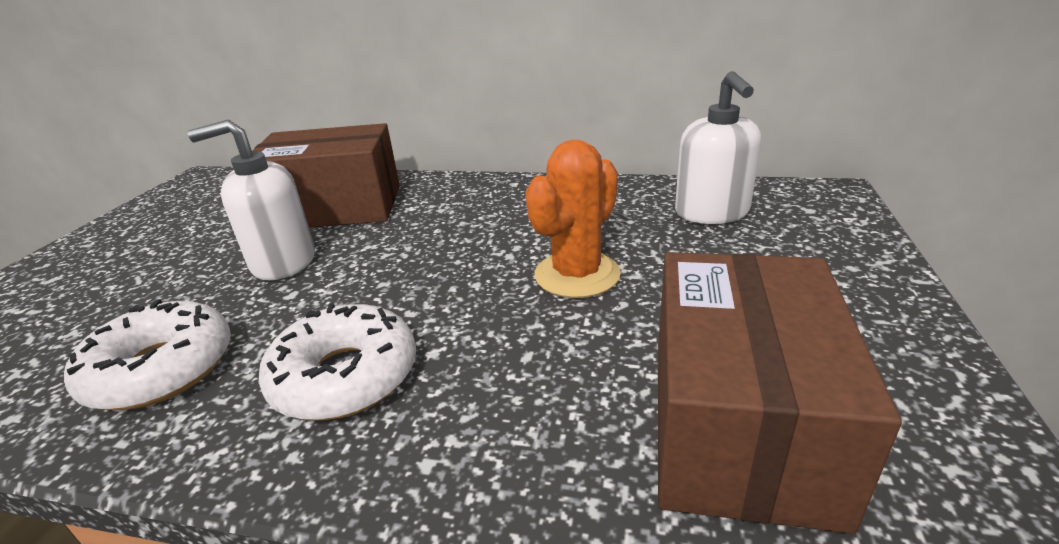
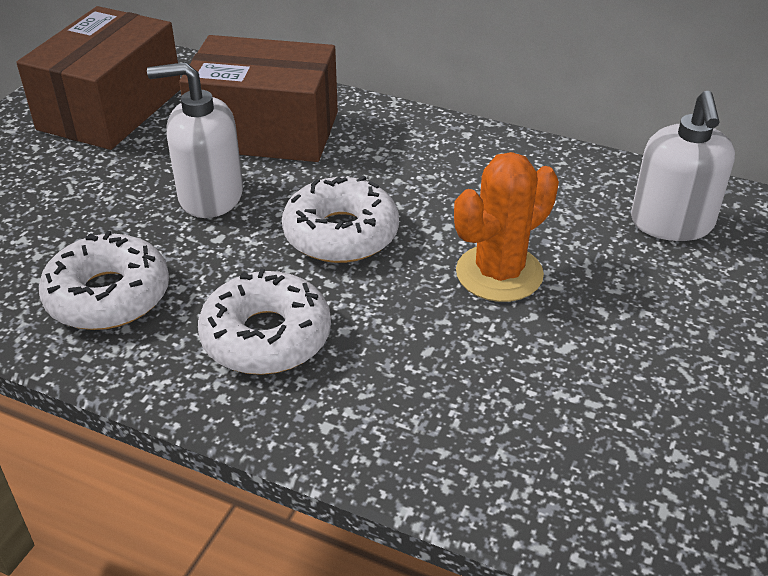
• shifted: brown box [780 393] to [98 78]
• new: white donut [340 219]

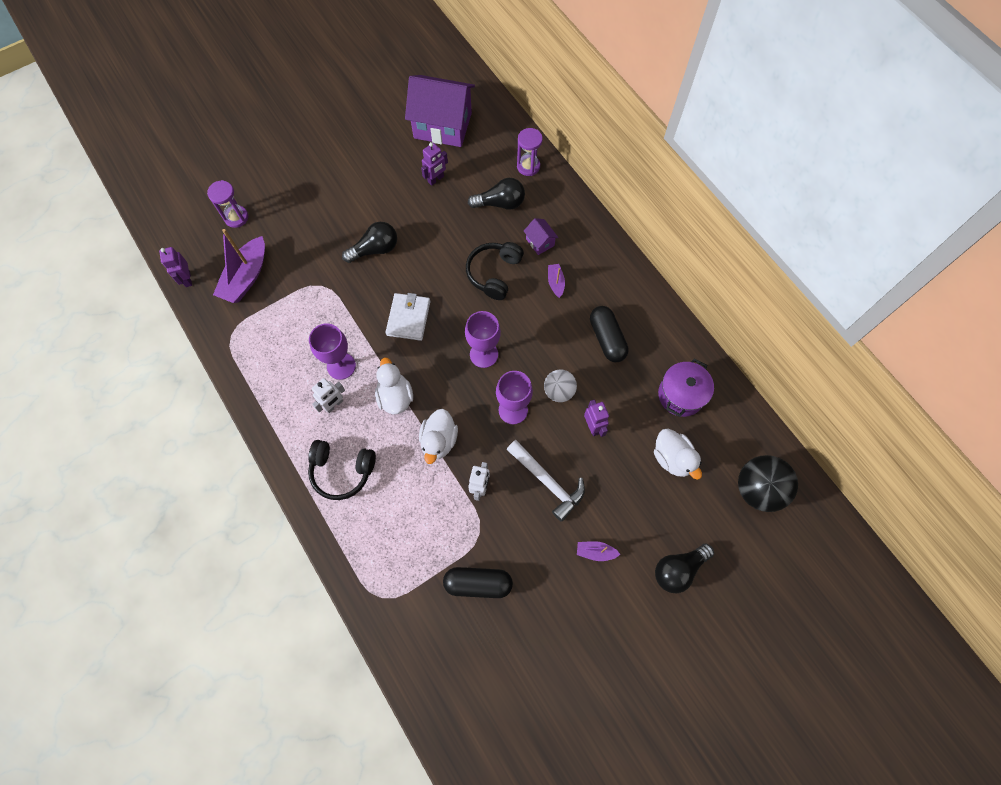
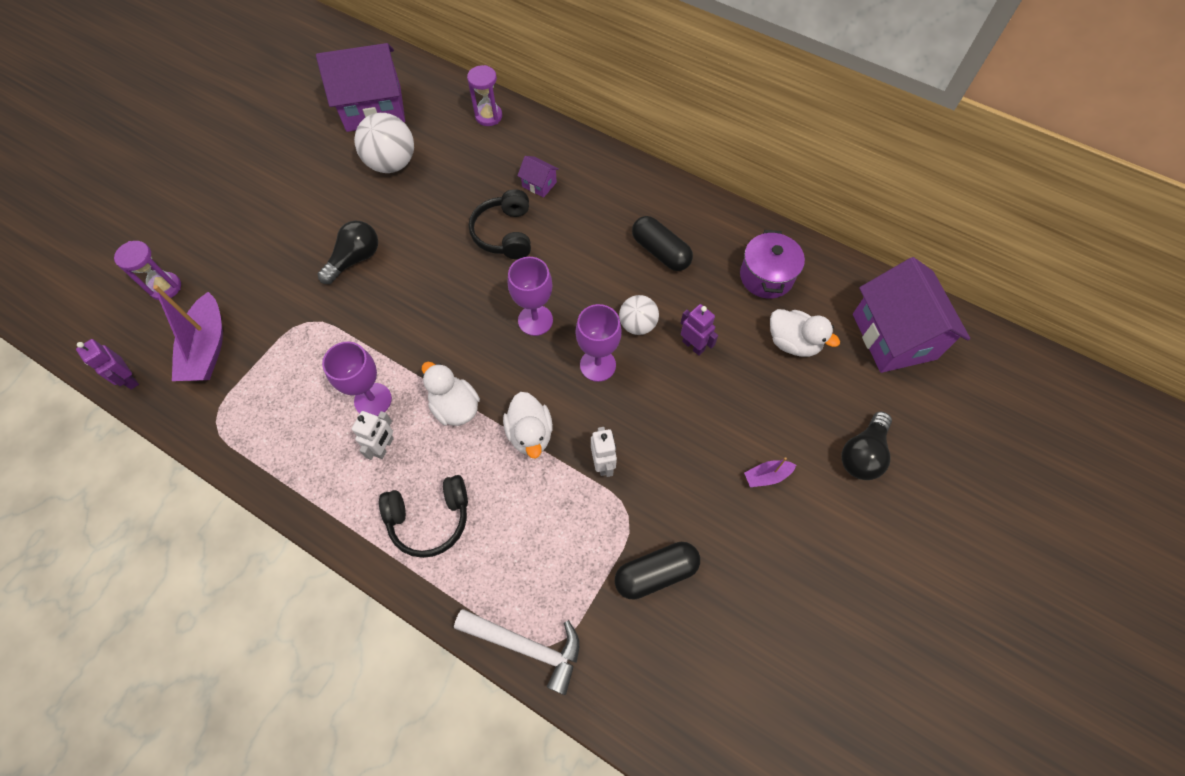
• swapped: purple robot [434 164] to white ball [384 143]
• shifted: white hammer [545 481] to [516 652]
• swapped: black ball [768 483] to purple house [911 315]
• gone: white wallet [408 317]
• gone: black light bulb [496 194]
• gone: purple boat [556 281]

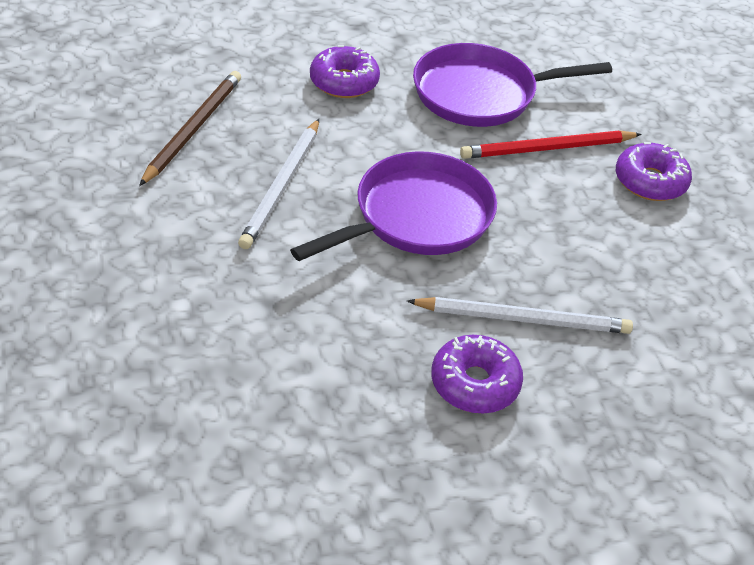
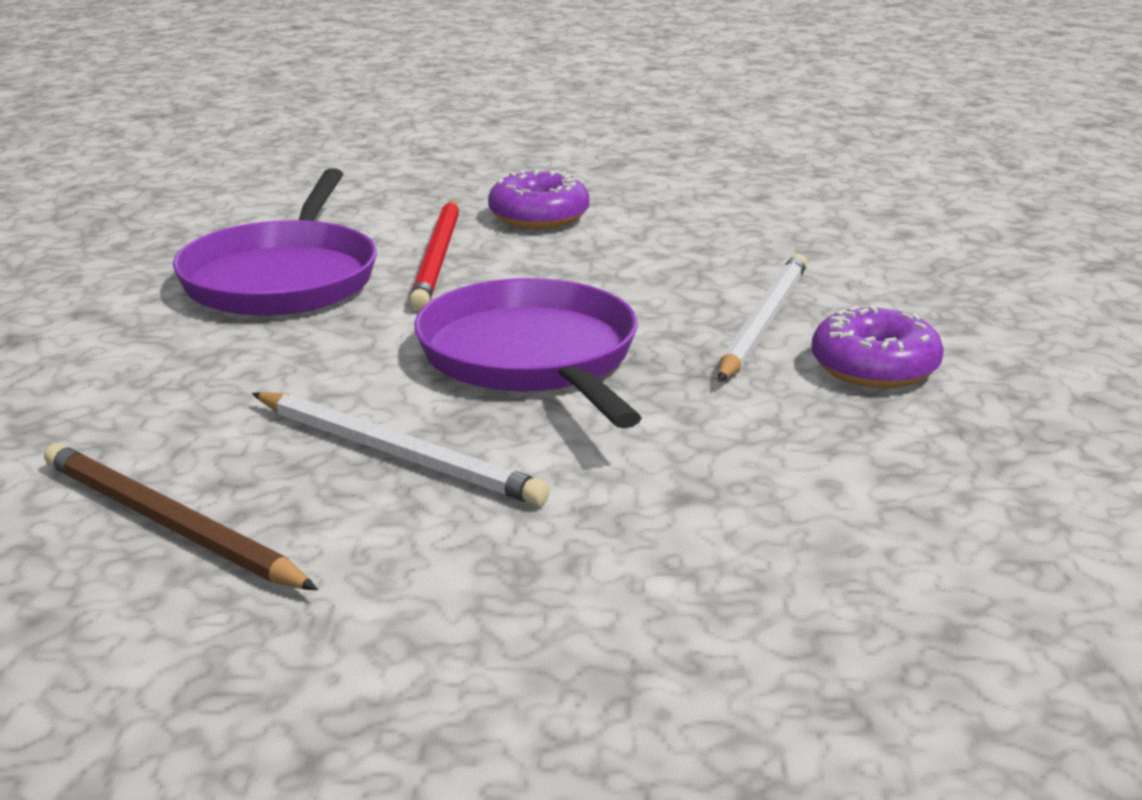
• gone: purple donut [345 71]

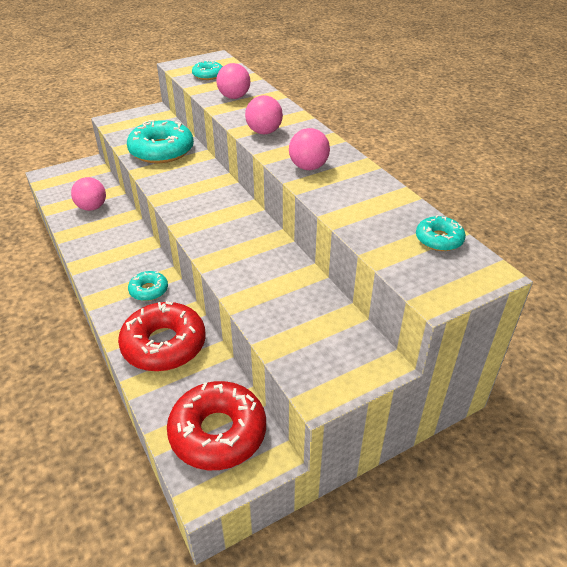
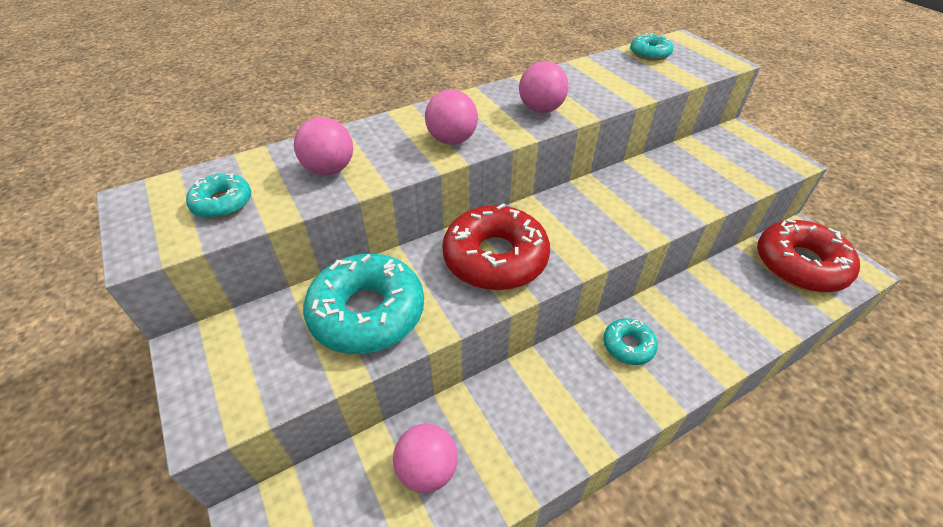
• shifted: red donut [162 336] to [496 246]

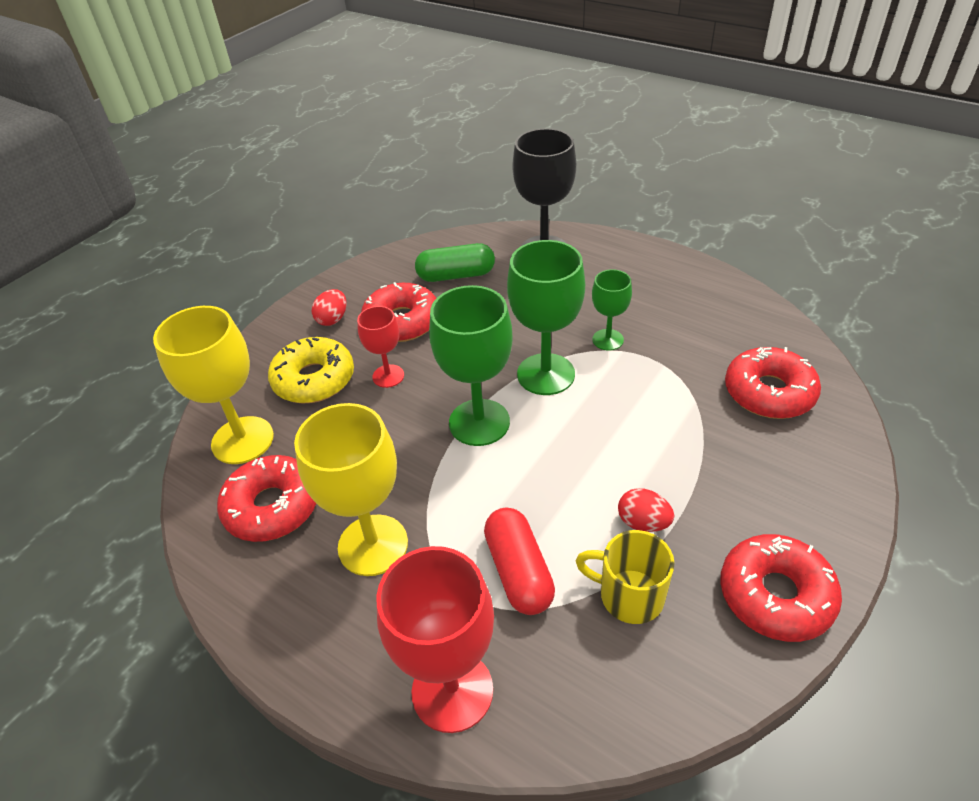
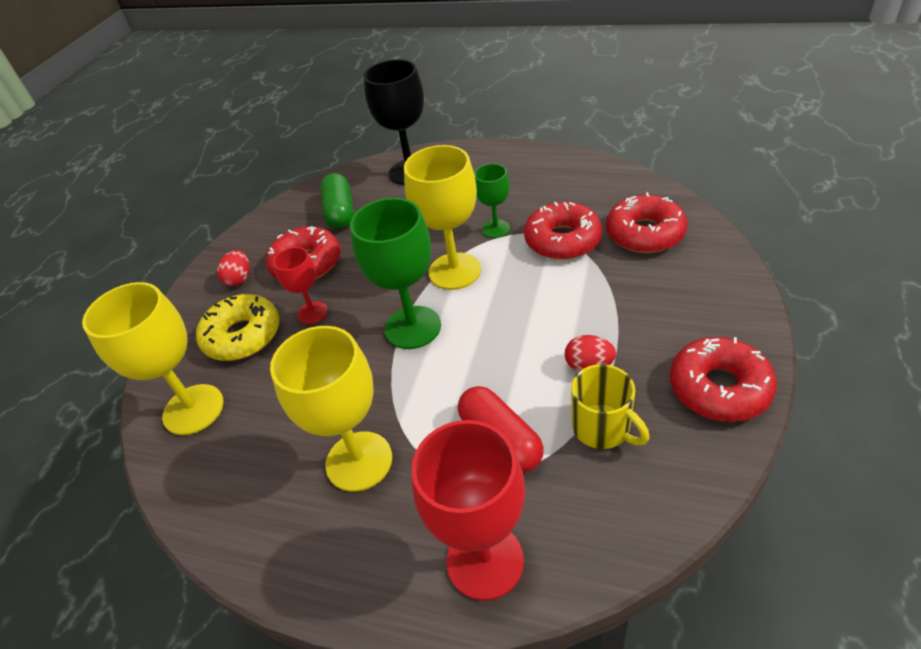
• rotated: green capsule [455 262] = [337 201] 75 degrees counterclockwise
• repainted: green goblet [546 317] to yellow goblet [442 217]
• shifted: red donut [266 498] to [563 231]
• rotated: yellow mug [625 577] = [610 406] 135 degrees counterclockwise

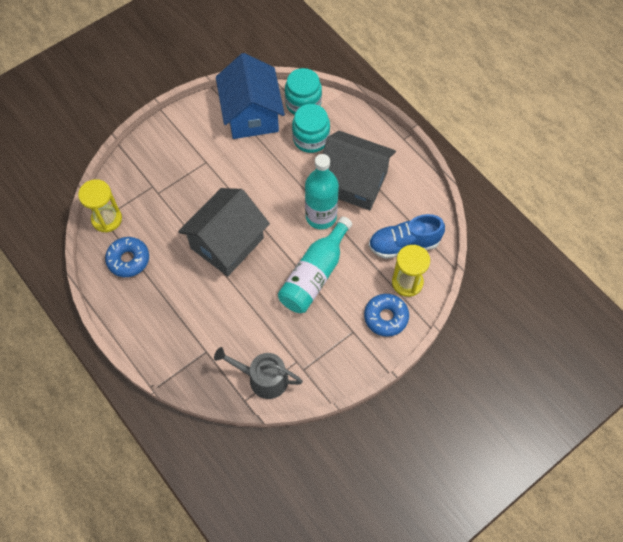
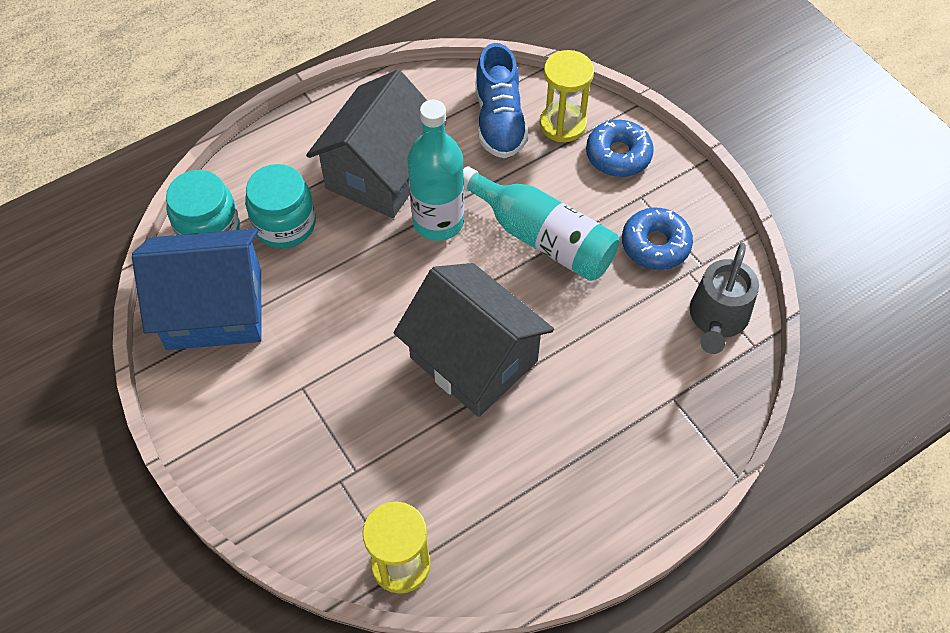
• shifted: blue donut [127 257] to [657 239]

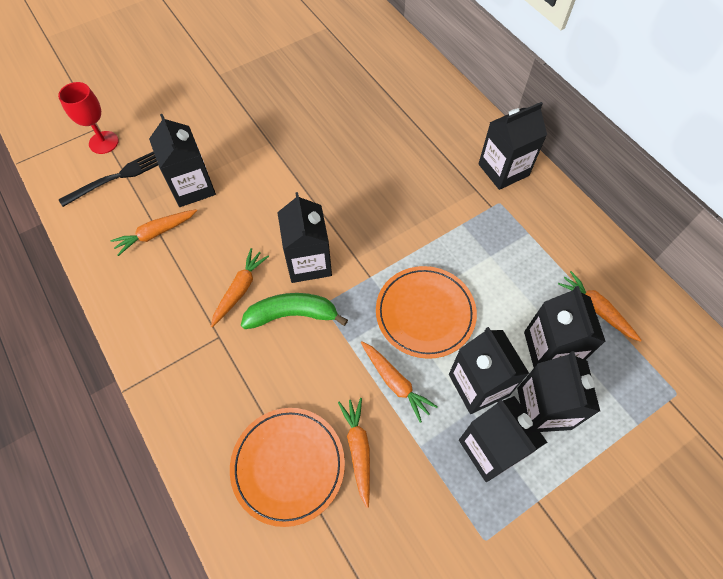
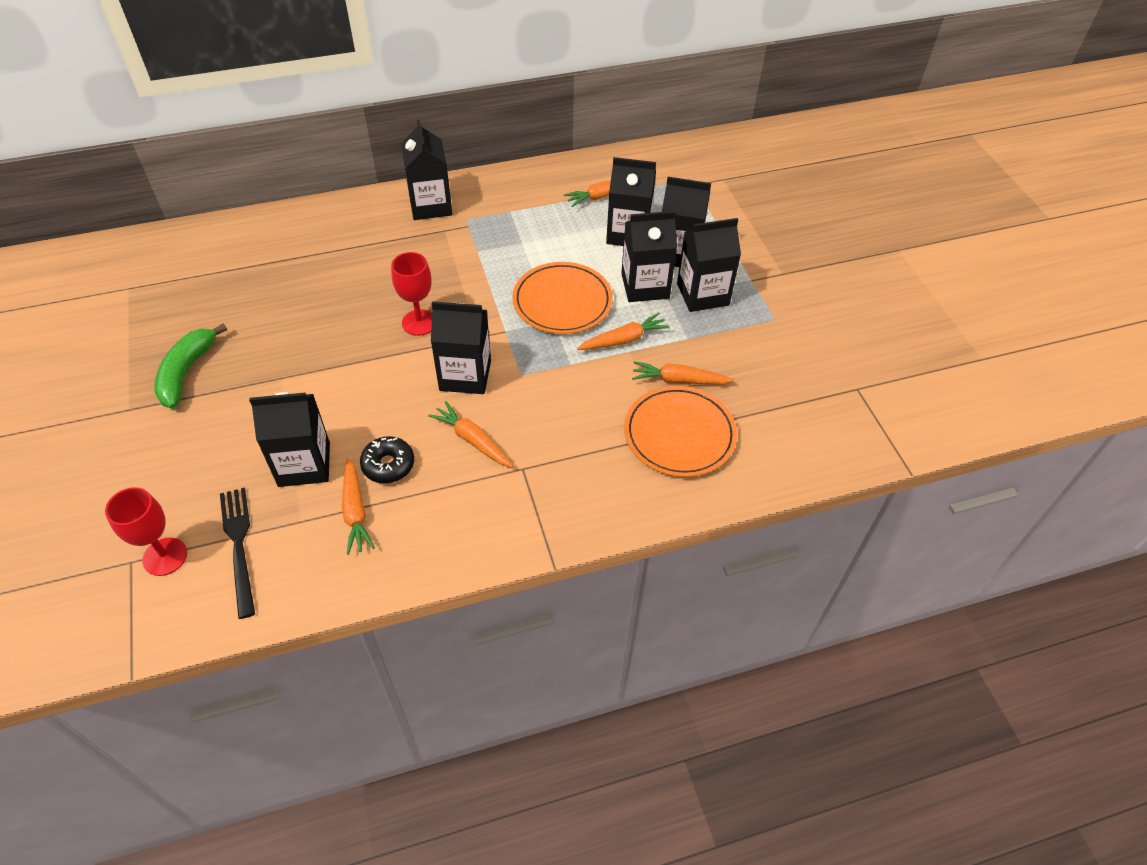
• shifted: green banana [294 311] to [190 365]
• new: black donut [387 459]
• new: red goblet [411 294]

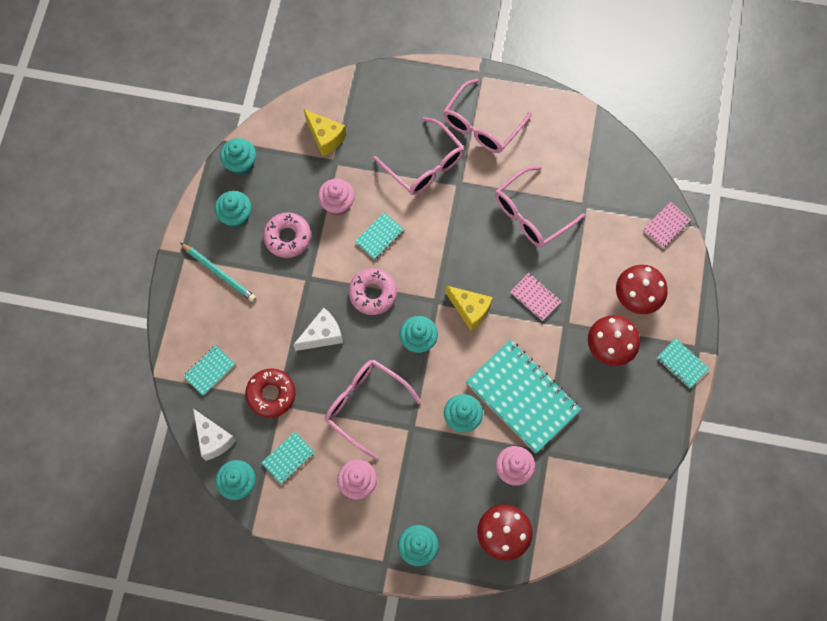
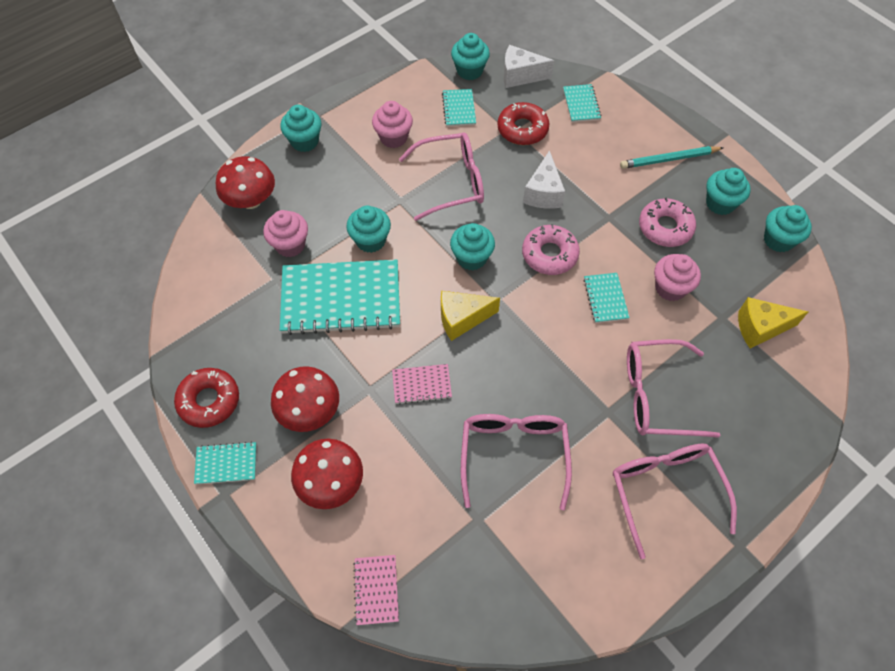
• new: red donut [206 398]

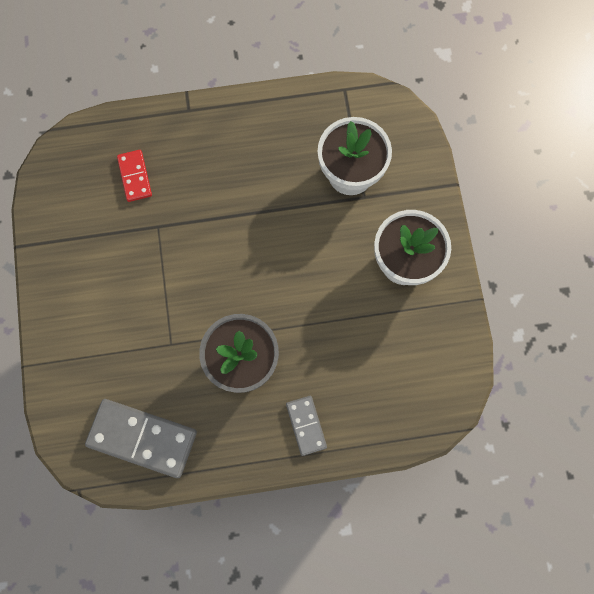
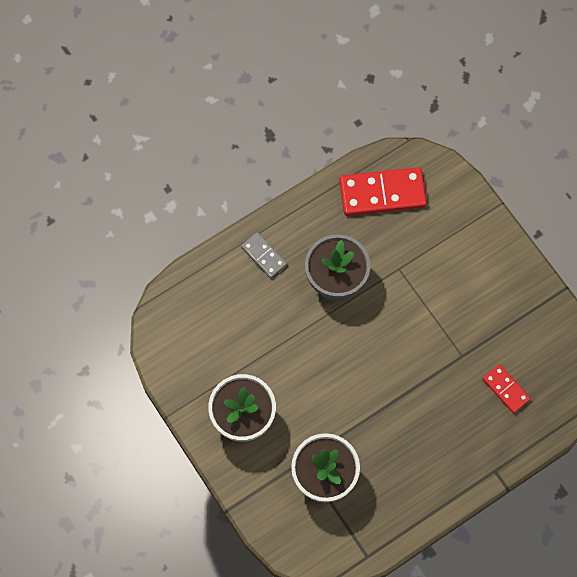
• repainted: grey domino [141 438] to red domino [383 191]

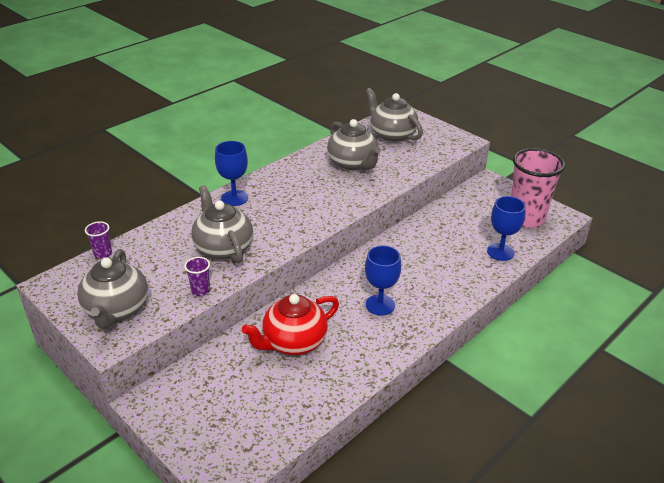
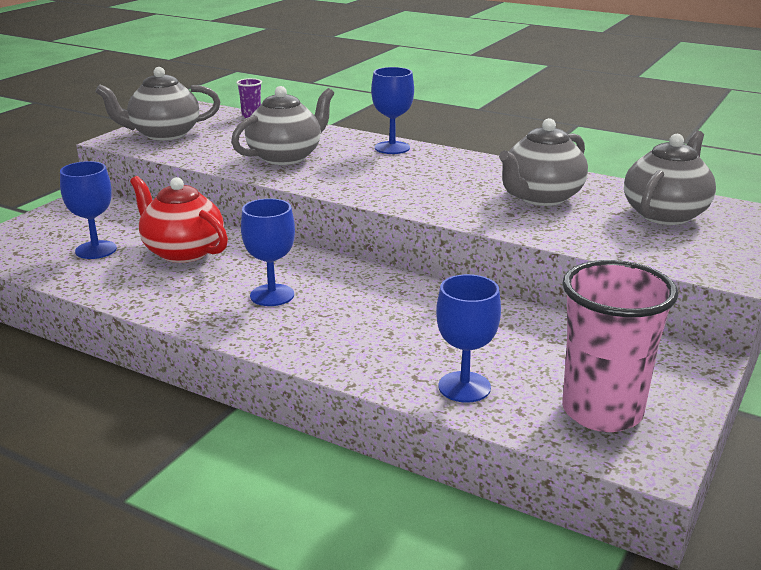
• new: blue goblet [88 210]
• gone: purple cup [197 276]

